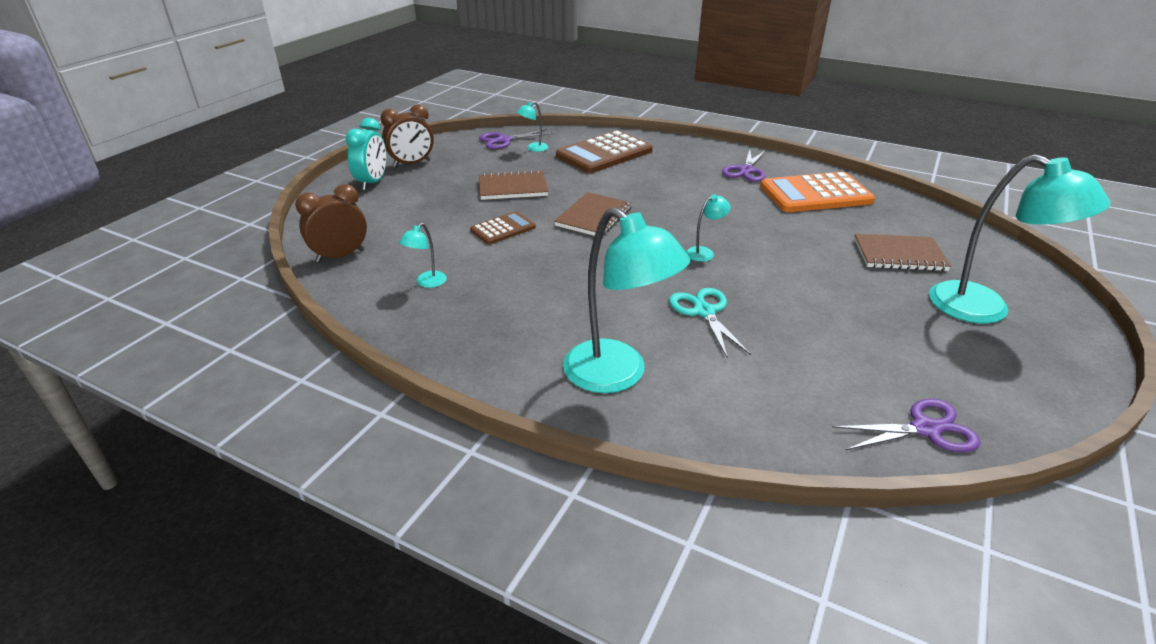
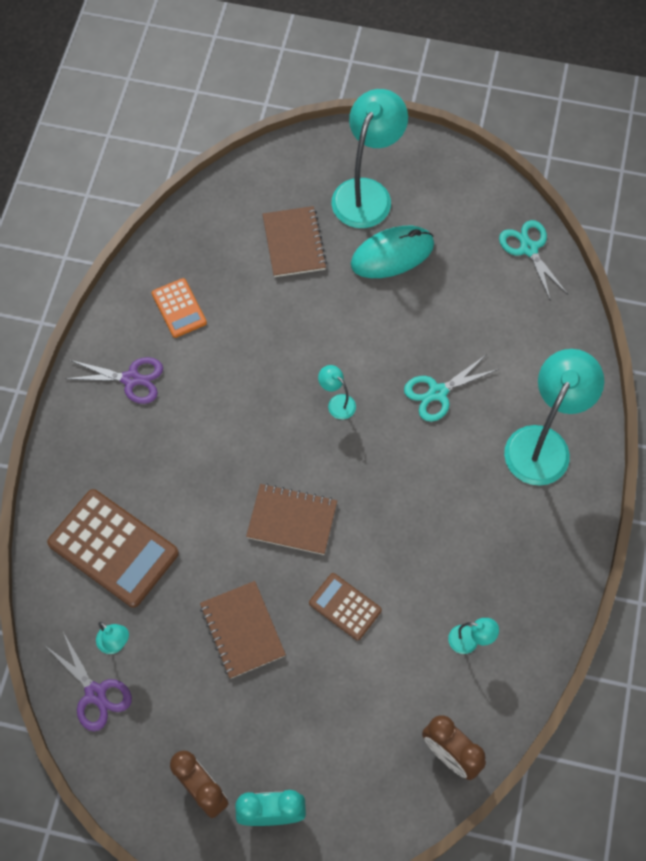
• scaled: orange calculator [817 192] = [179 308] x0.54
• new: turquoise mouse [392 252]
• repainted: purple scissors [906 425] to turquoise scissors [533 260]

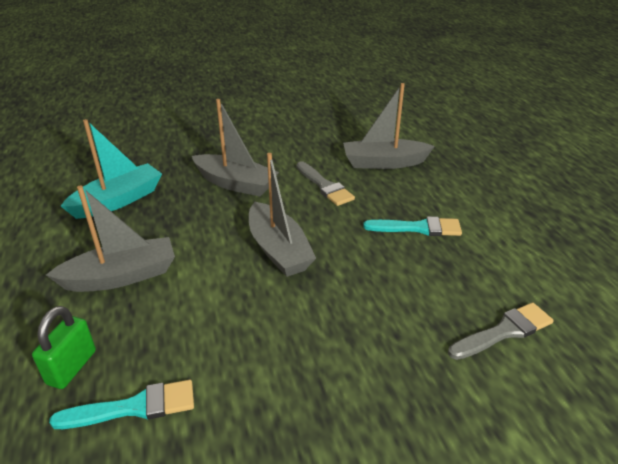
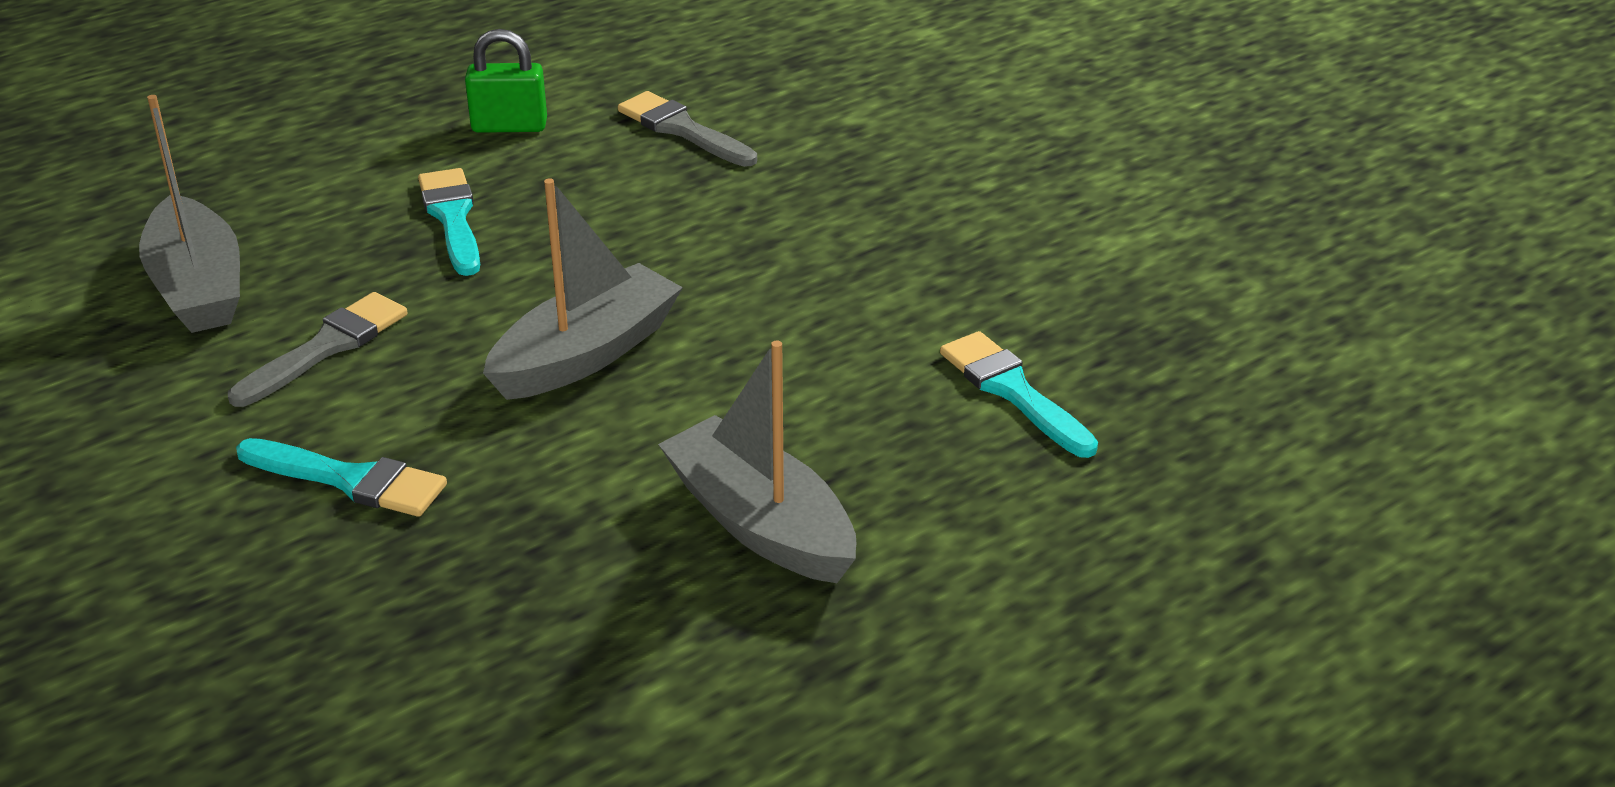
• swapped: grey boat [235 148] to turquoise brush [341 477]
• shifted: green padlock [64 347] to [506 81]
• gone: turquoise boat [111 169]

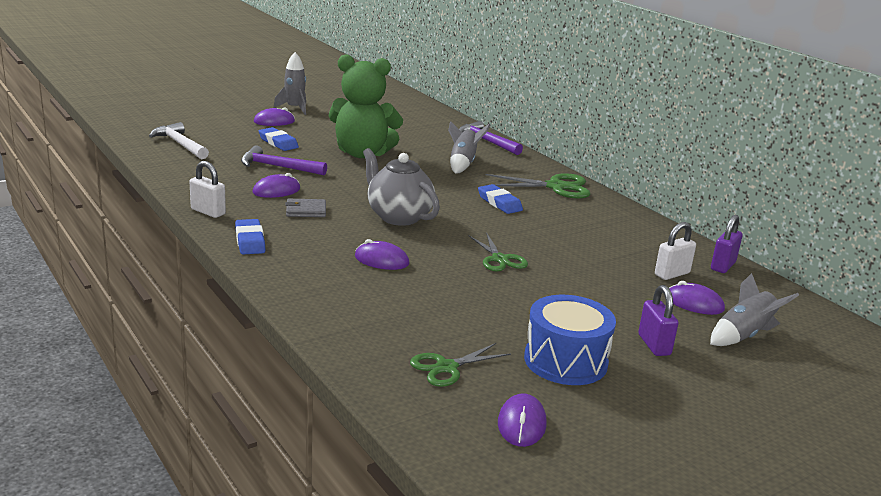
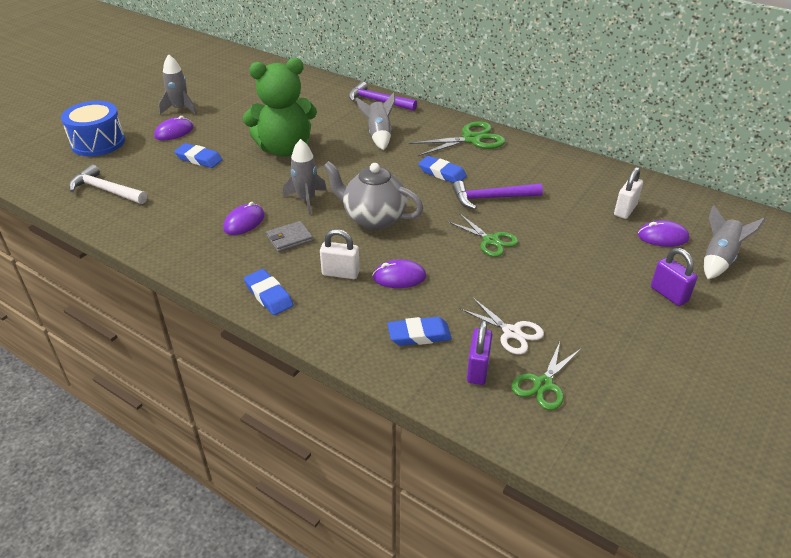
• shifted: blue drum [570 340] to [93 128]
• new: grey rocket [305 176]
• shifted: white padlock [207 189] to [340 254]
• new: blue eraser [419 331]
• shifted: purple hammer [284 160] to [497 195]
• new: white scissors [502 326]
• shifted: purple padlock [727 244] to [479 352]
• gone: purple mouse [522 420]

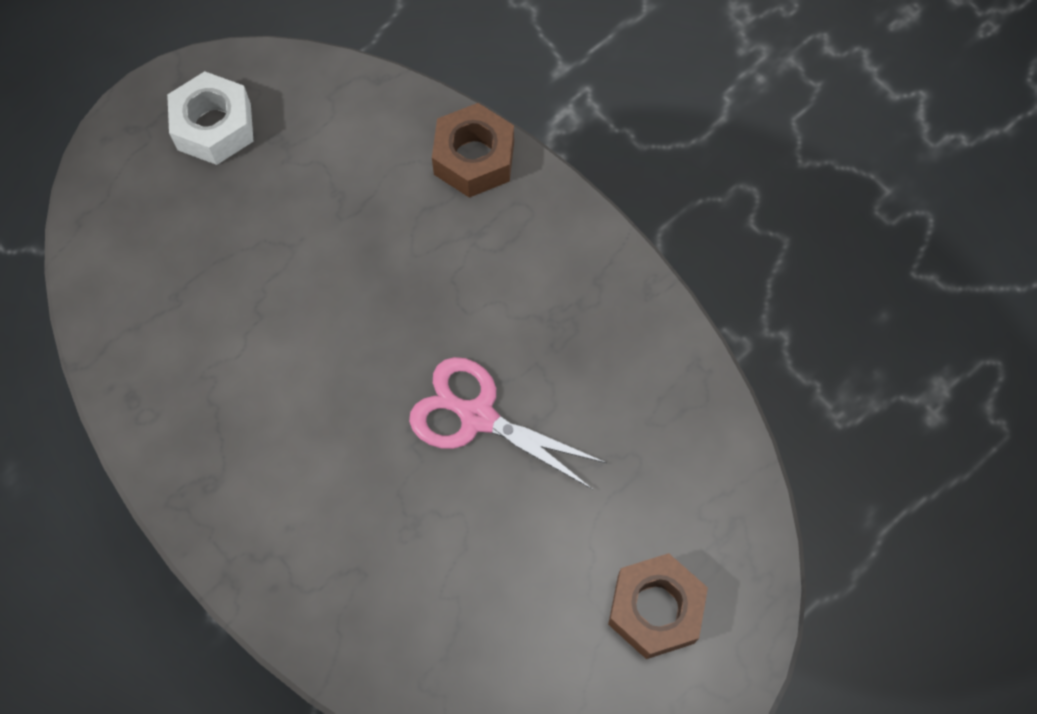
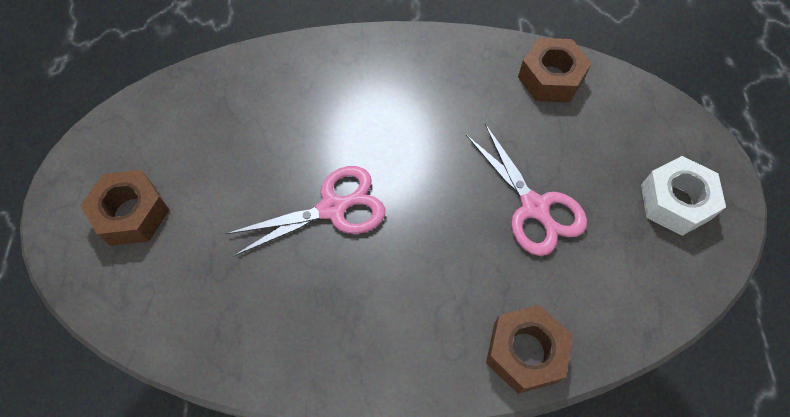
• new: pink scissors [526 190]
• new: brown nut [555 70]

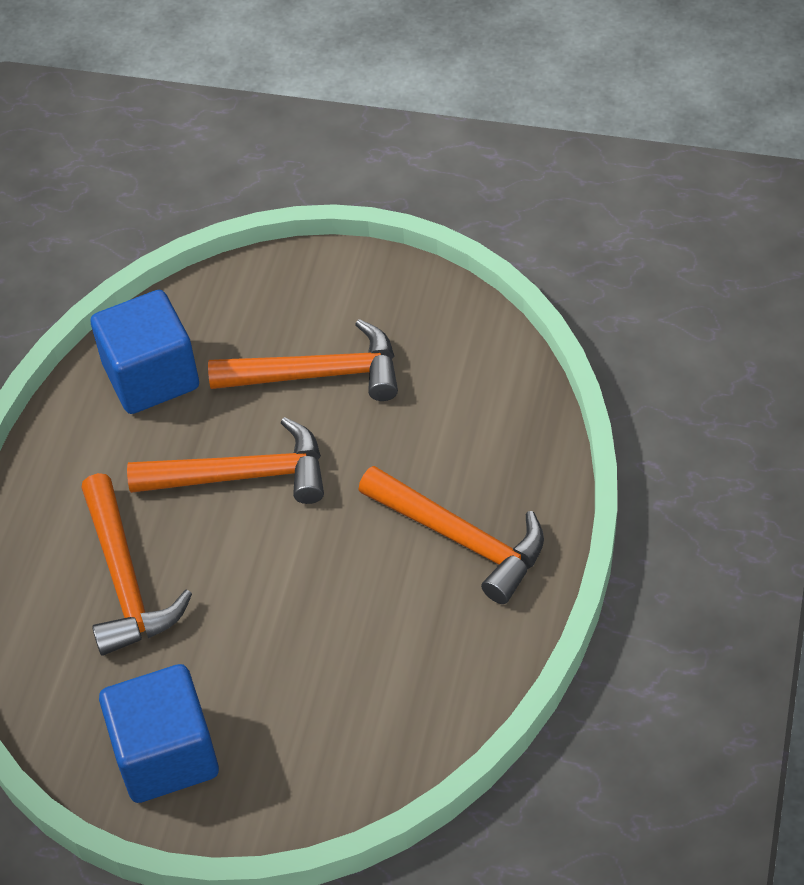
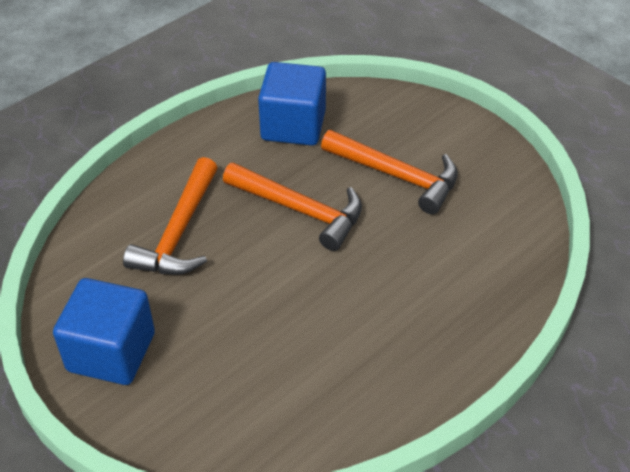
• gone: orange hammer [451 535]

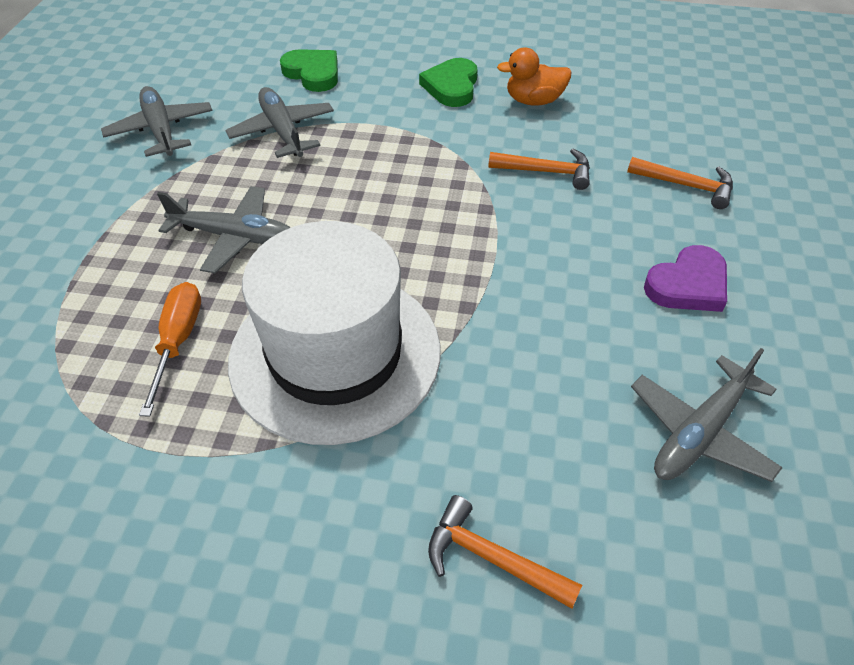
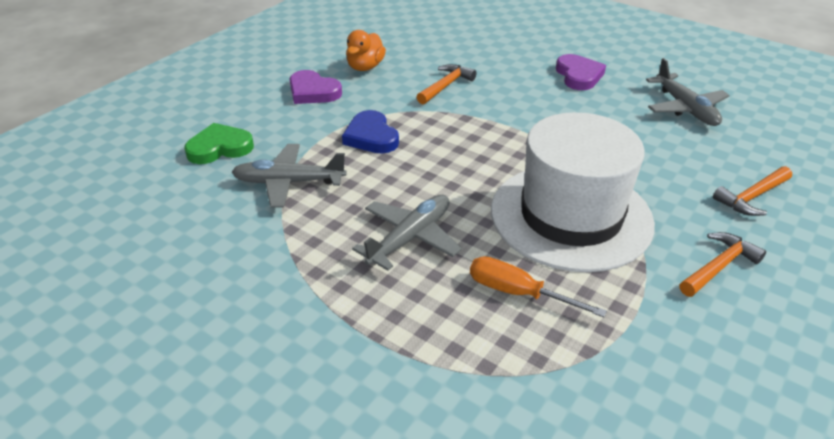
• repainted: green heart [448 82] to purple heart [316 87]
• new: blue heart [370 131]
• shifted: orange hammer [680 183] to [722 264]
• gone: grey plane [157 121]

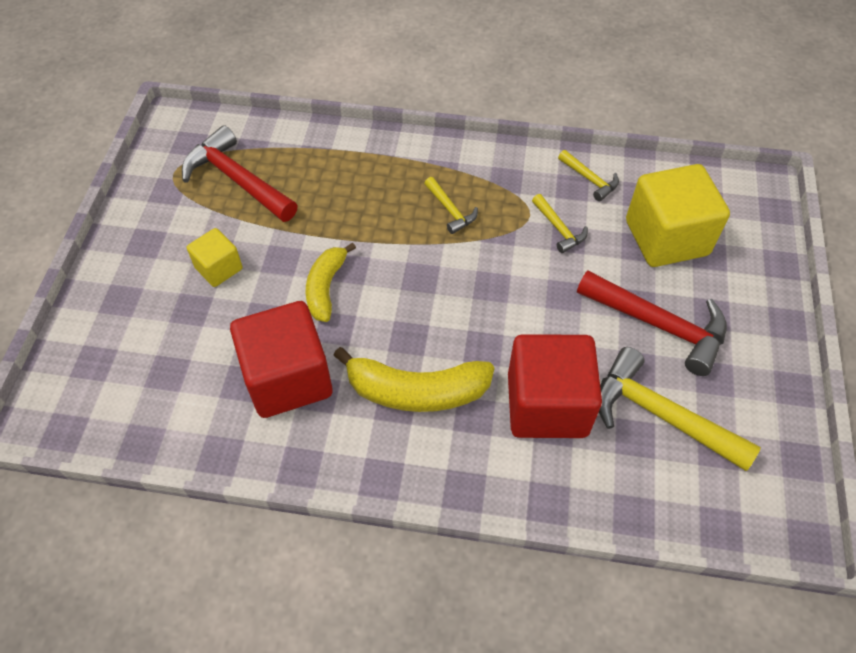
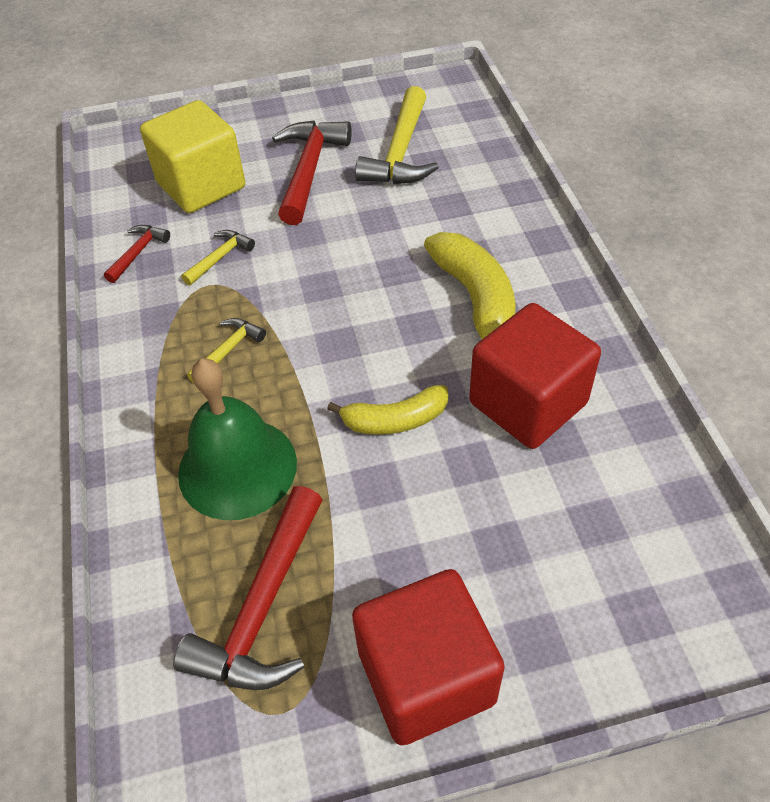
• repainted: yellow hammer [588 175] to red hammer [137 254]
• new: green bell [237 439]
• shifted: red cube [555 386] to [428 657]
• gone: yellow cube [215 257]

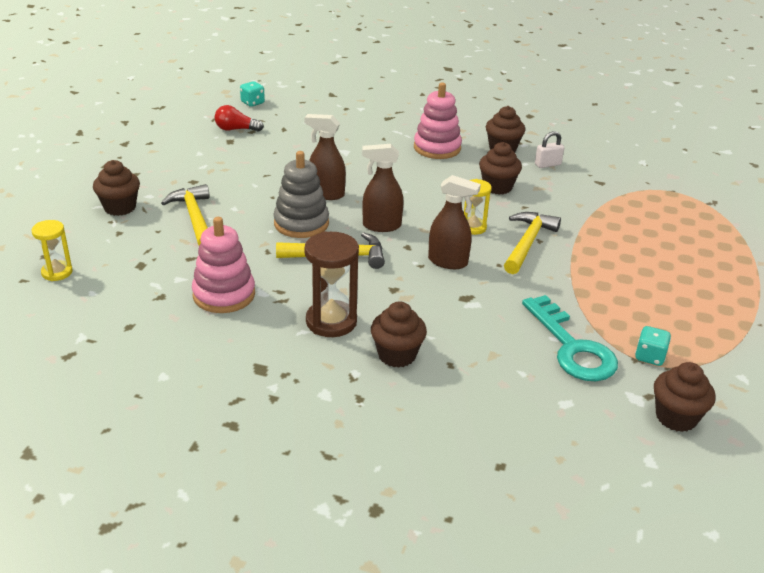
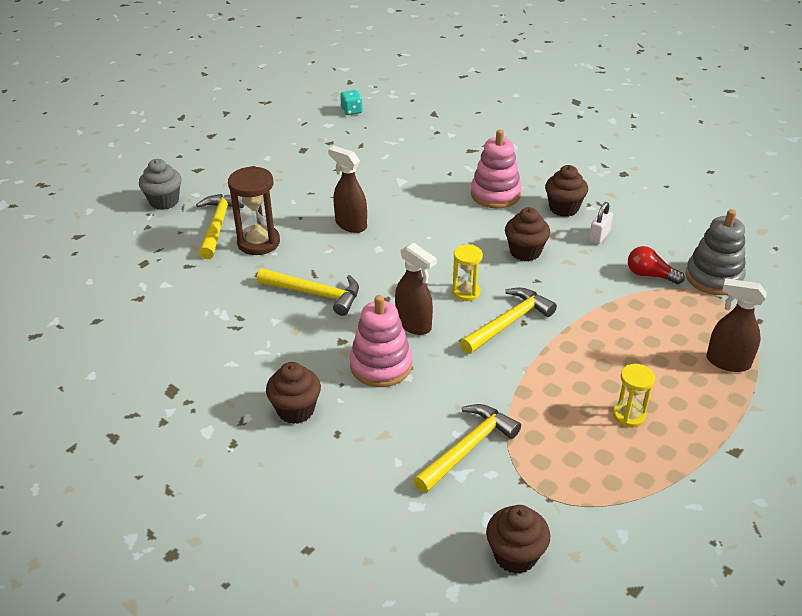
• repainted: brown cupcake [116 188] to grey cupcake [160 184]
• shifted: brown hourglass [332 284] to [254 210]
• shifted: pink stacking toy [223 265] to [381 341]
• swapped: turquoise key [570 338] to yellow hammer [467 448]
• rotated: white padlock [549 149] = [601 223] 60 degrees counterclockwise
• shifted: yellow hourglass [52 250] to [634 396]
• shifted: red light bulb [239 118] to [656 265]
• shifted: grey stacking toy [301 194] to [715 252]
• shifted: brown spray bottle [383 188] to [736 325]
• gone: turquoise dice [653 346]

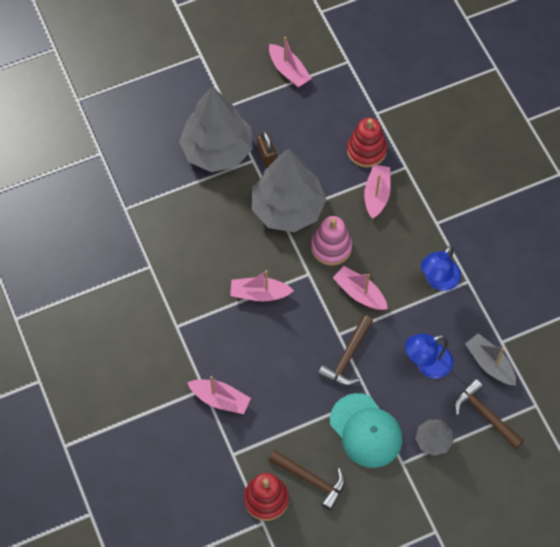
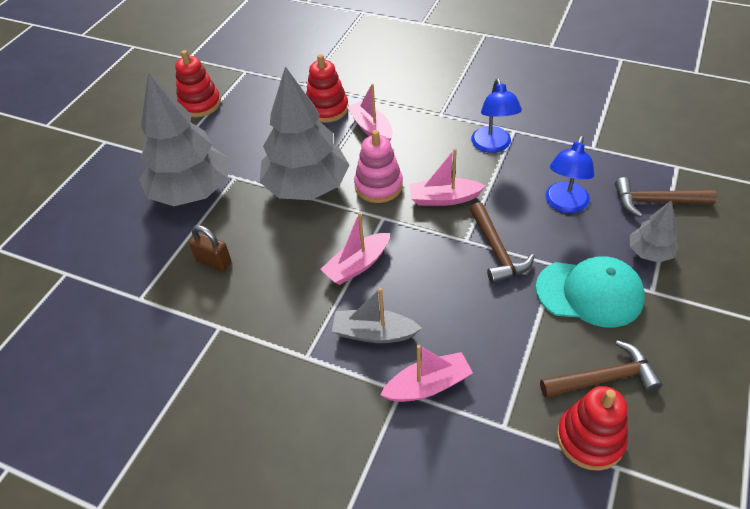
• swapped: pink boat [290 62] to red stacking toy [198 83]
• shifted: brown padlock [266 149] to [210 248]
• shifted: grey boat [490 359] to [377 315]

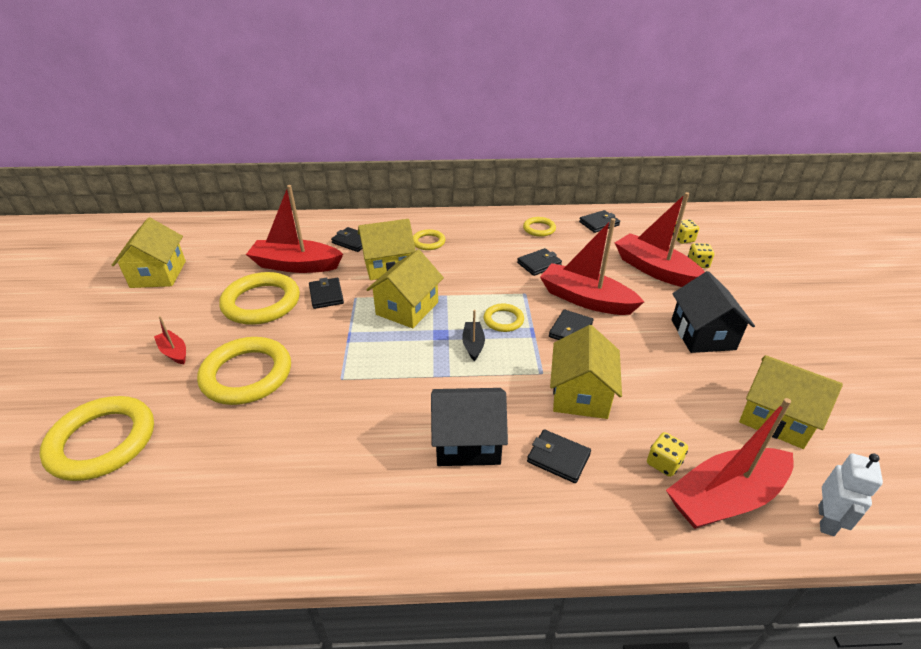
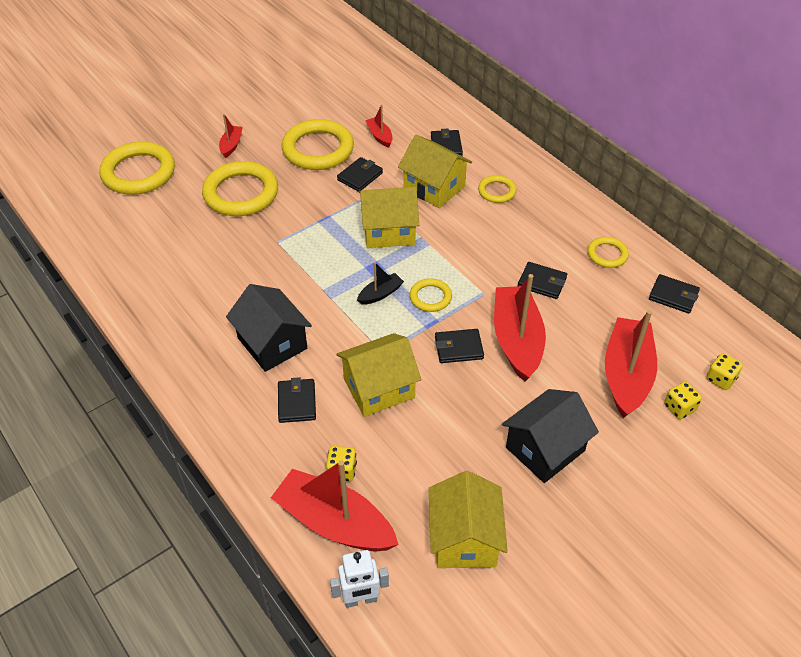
• scaled: red boat [294 229] = [379 126] x0.47
• gone: yellow house [149 252]

